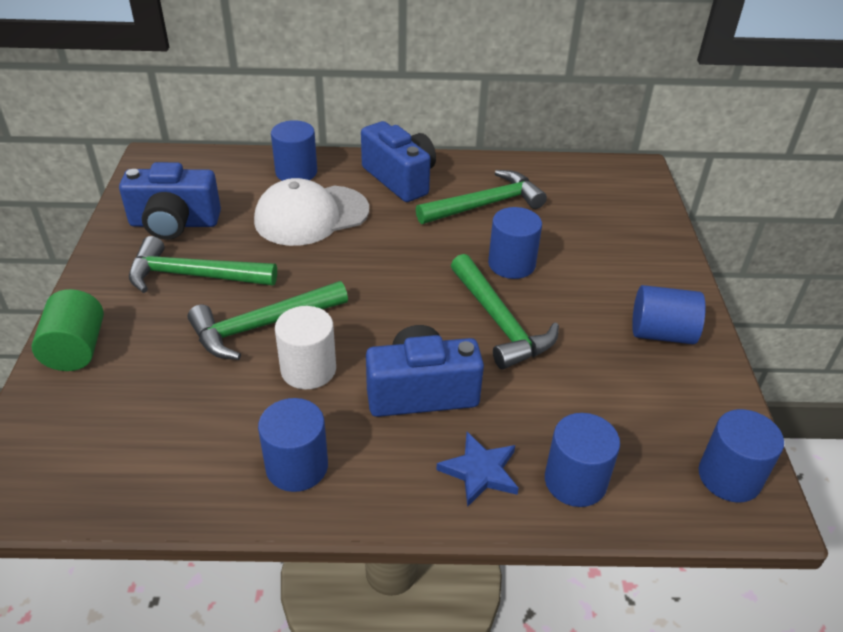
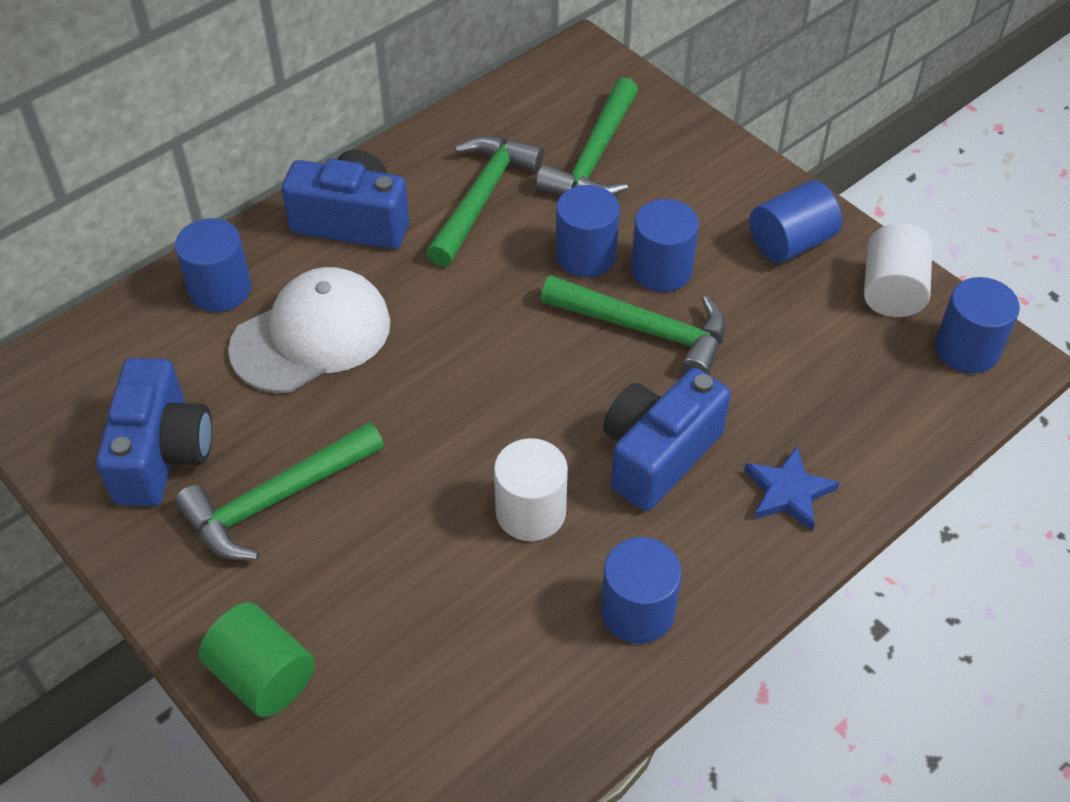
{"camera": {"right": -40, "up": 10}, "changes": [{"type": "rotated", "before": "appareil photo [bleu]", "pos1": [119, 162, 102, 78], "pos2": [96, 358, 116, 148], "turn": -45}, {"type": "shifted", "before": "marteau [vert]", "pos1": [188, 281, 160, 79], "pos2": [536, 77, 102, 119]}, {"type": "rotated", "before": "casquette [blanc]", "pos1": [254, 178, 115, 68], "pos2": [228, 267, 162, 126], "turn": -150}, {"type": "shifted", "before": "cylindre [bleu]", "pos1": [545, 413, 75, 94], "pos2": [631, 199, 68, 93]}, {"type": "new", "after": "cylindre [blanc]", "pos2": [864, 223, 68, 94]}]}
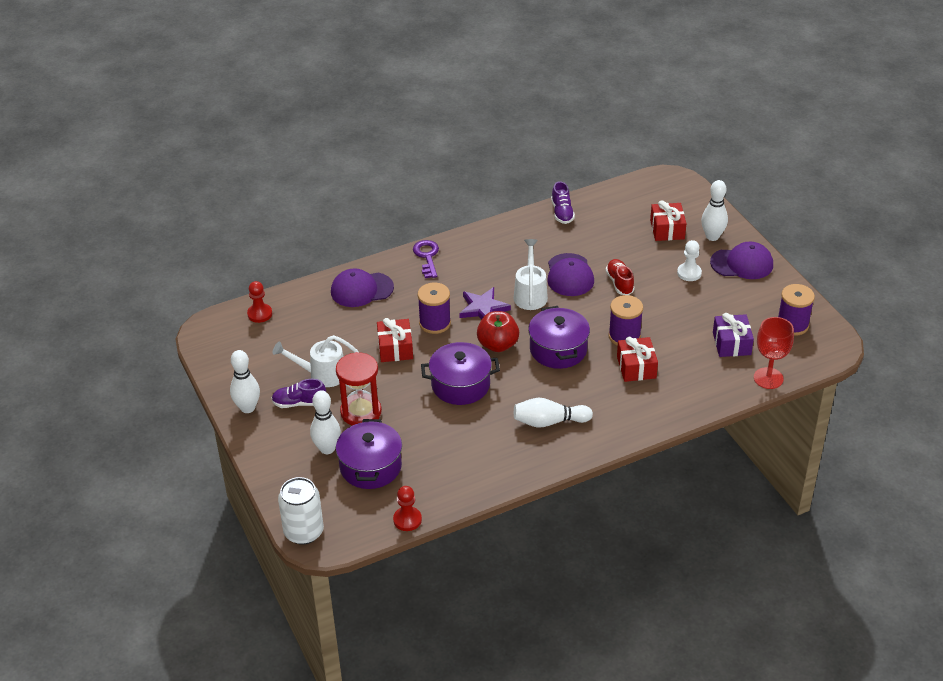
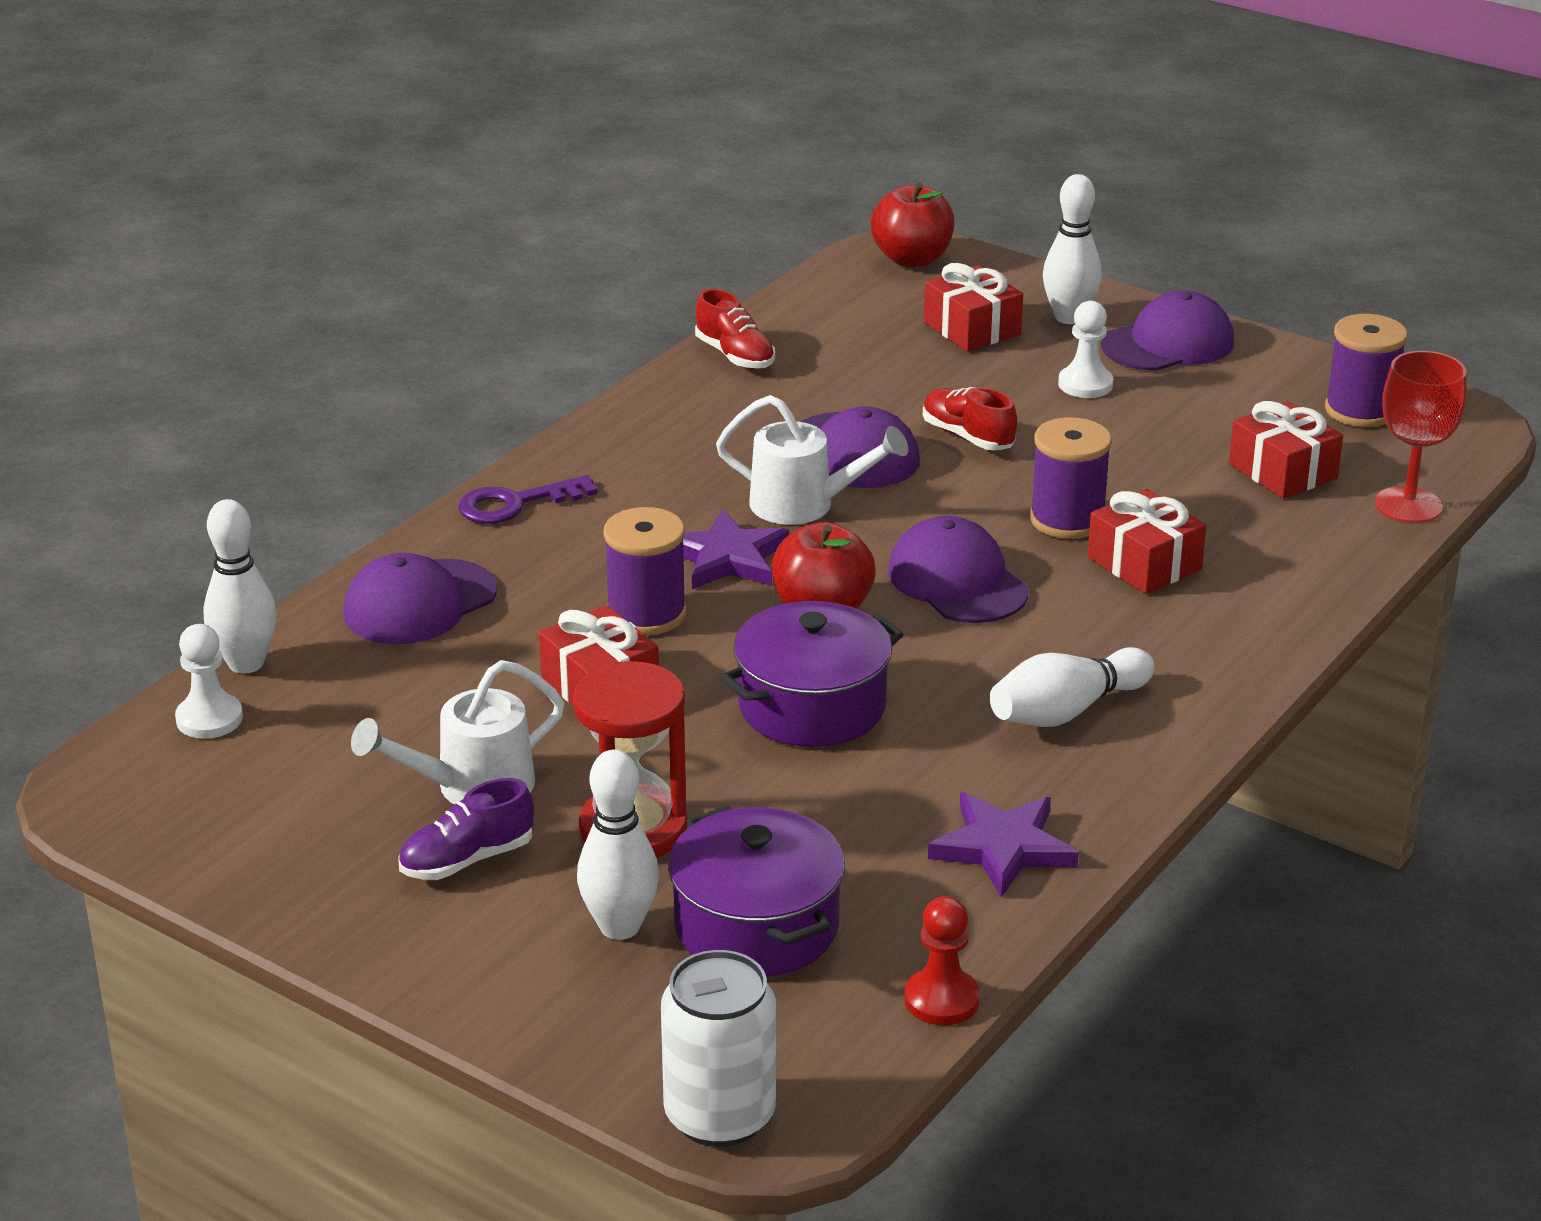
{"camera": {"right": -30, "up": -10}, "changes": [{"type": "shifted", "before": "quille [blanc]", "pos1": [230, 350, 30, 63], "pos2": [203, 499, 74, 175]}, {"type": "repainted", "before": "pion [rouge]", "after": "pion [blanc]", "pos1": [247, 281, 25, 42], "pos2": [175, 624, 68, 115]}, {"type": "rotated", "before": "clé [violet]", "pos1": [413, 240, 26, 38], "pos2": [458, 475, 139, 49], "turn": -75}, {"type": "rotated", "before": "arrosoir [blanc]", "pos1": [513, 239, 35, 71], "pos2": [716, 395, 192, 130], "turn": 135}, {"type": "swapped", "before": "marmite [violet]", "after": "casquette [violet]", "pos1": [528, 306, 62, 63], "pos2": [888, 516, 141, 107]}, {"type": "repainted", "before": "chaussure [violet]", "after": "chaussure [rouge]", "pos1": [551, 181, 24, 43], "pos2": [695, 289, 80, 80]}, {"type": "repainted", "before": "cadeau [violet]", "after": "cadeau [rouge]", "pos1": [713, 313, 41, 44], "pos2": [1229, 401, 114, 98]}, {"type": "new", "after": "pomme [rouge]", "pos2": [870, 183, 85, 84]}, {"type": "new", "after": "étoile [violet]", "pos2": [928, 792, 151, 105]}]}
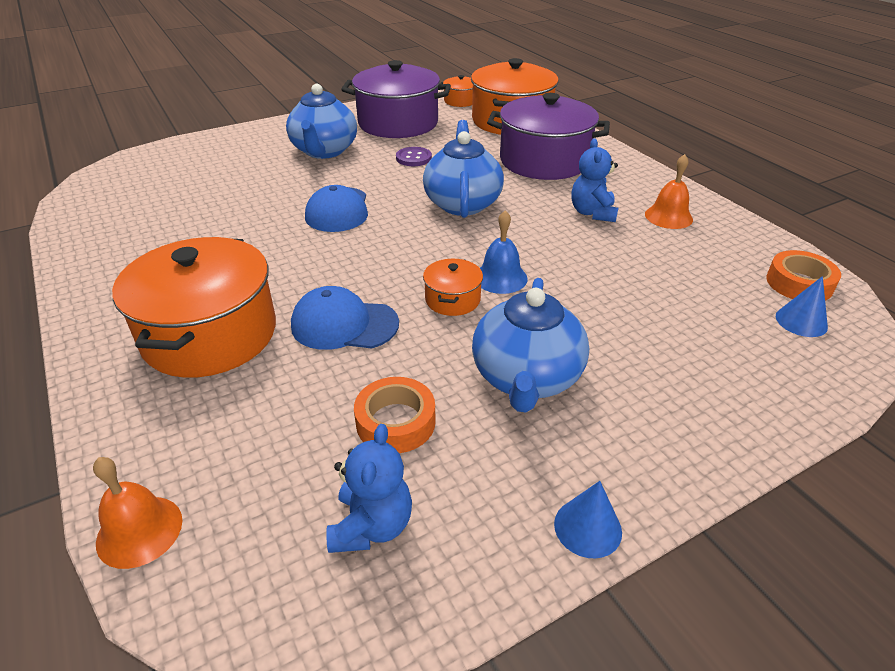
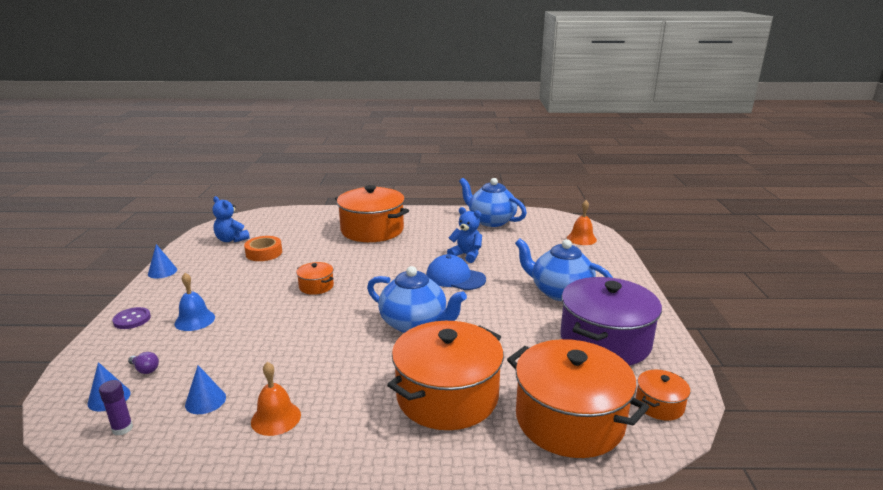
{"camera": {"right": 120, "up": -15}, "changes": [{"type": "shifted", "before": "cloche [orange]", "pos1": [93, 457, 89, 112], "pos2": [567, 200, 30, 45]}, {"type": "gone", "before": "casquette [bleu]", "pos1": [291, 286, 108, 64]}, {"type": "shifted", "before": "bouton [violet]", "pos1": [396, 147, 36, 19], "pos2": [112, 307, 39, 22]}, {"type": "shifted", "before": "théière [bleu]", "pos1": [472, 278, 117, 134], "pos2": [459, 178, 68, 49]}, {"type": "shifted", "before": "cloche [bleu]", "pos1": [480, 211, 47, 83], "pos2": [174, 273, 41, 58]}, {"type": "repainted", "before": "marmite [violet]", "after": "marmite [orange]", "pos1": [487, 93, 123, 87], "pos2": [387, 321, 117, 109]}, {"type": "shifted", "before": "ours en peluche [bleu]", "pos1": [572, 138, 46, 84], "pos2": [447, 207, 35, 56]}, {"type": "swapped", "before": "ruban adhésif [orange]", "after": "bâton de colle [violet]", "pos1": [766, 250, 75, 51], "pos2": [99, 380, 34, 56]}, {"type": "new", "after": "ampoule [violet]", "pos2": [128, 352, 31, 22]}, {"type": "new", "after": "cône [bleu]", "pos2": [185, 365, 41, 49]}]}
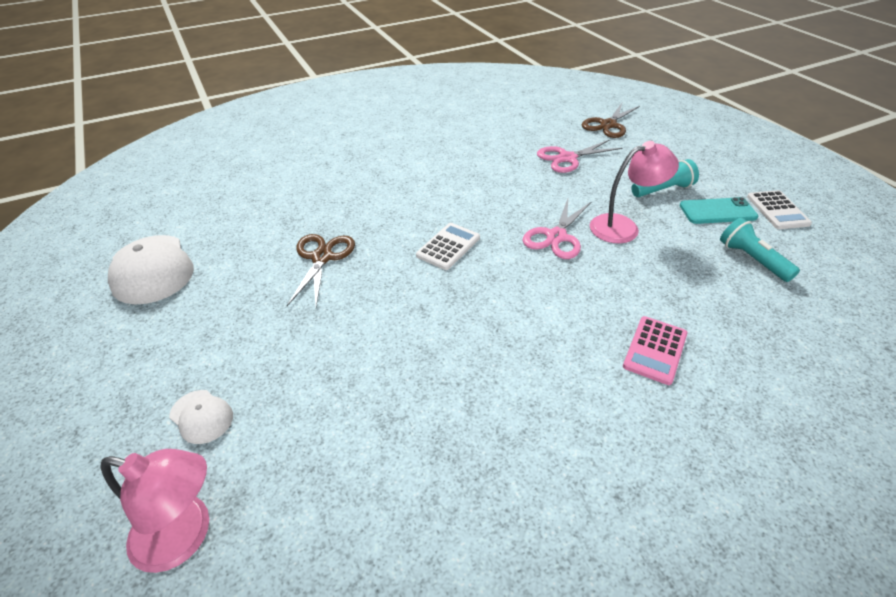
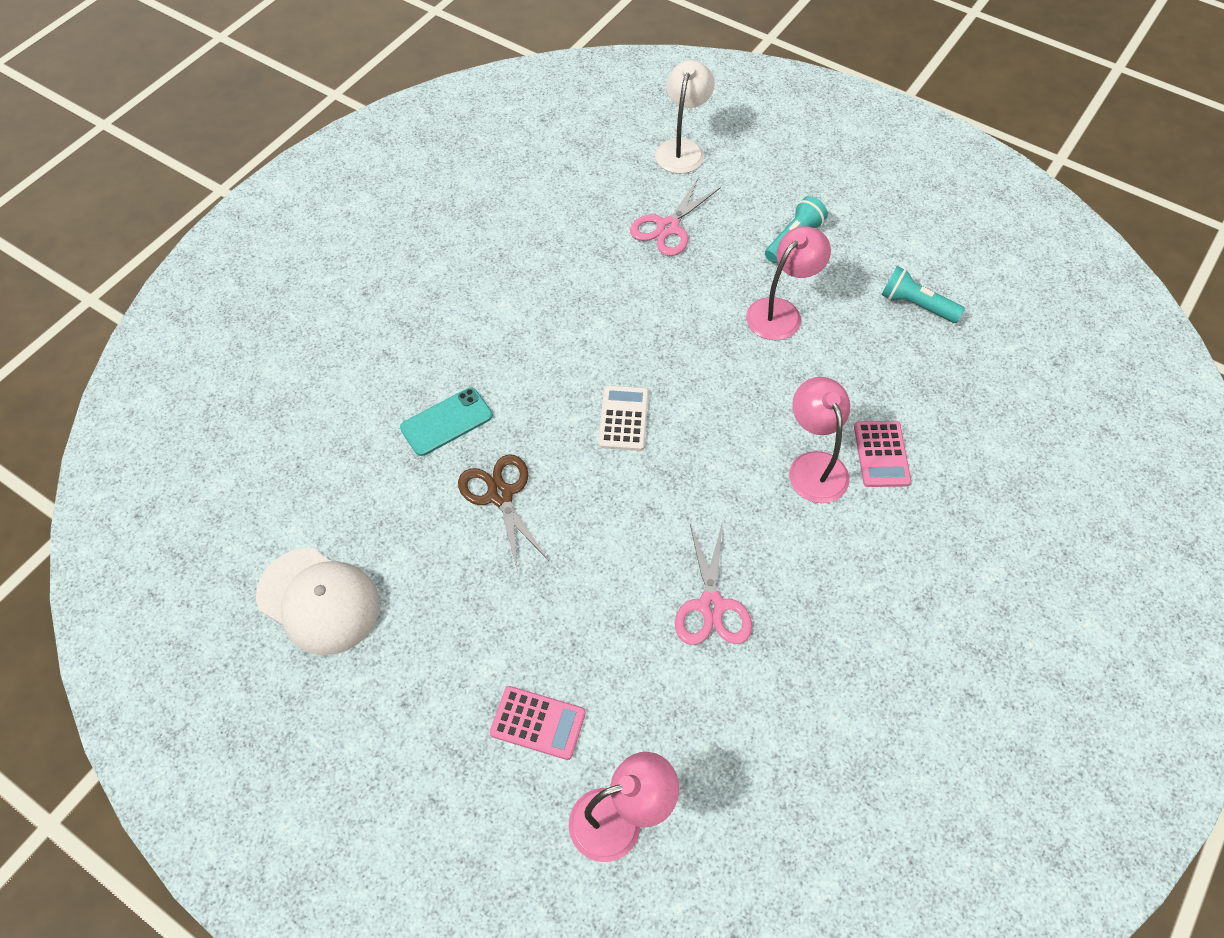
{"camera": {"right": -30, "up": 15}, "changes": [{"type": "swapped", "before": "casquette [blanc]", "after": "calculatrice [rose]", "pos1": [169, 390, 64, 54], "pos2": [490, 686, 96, 74]}, {"type": "shifted", "before": "ciseaux [rose]", "pos1": [523, 199, 68, 60], "pos2": [675, 521, 77, 124]}, {"type": "swapped", "before": "ciseaux [marron]", "after": "lampe [blanc]", "pos1": [582, 103, 58, 35], "pos2": [655, 60, 60, 114]}, {"type": "shifted", "before": "téléphone [turquoise]", "pos1": [680, 197, 78, 27], "pos2": [400, 388, 93, 68]}, {"type": "gone", "before": "calculatrice [blanc]", "pos1": [747, 190, 65, 39]}, {"type": "new", "after": "lampe [rose]", "pos2": [789, 377, 61, 126]}]}
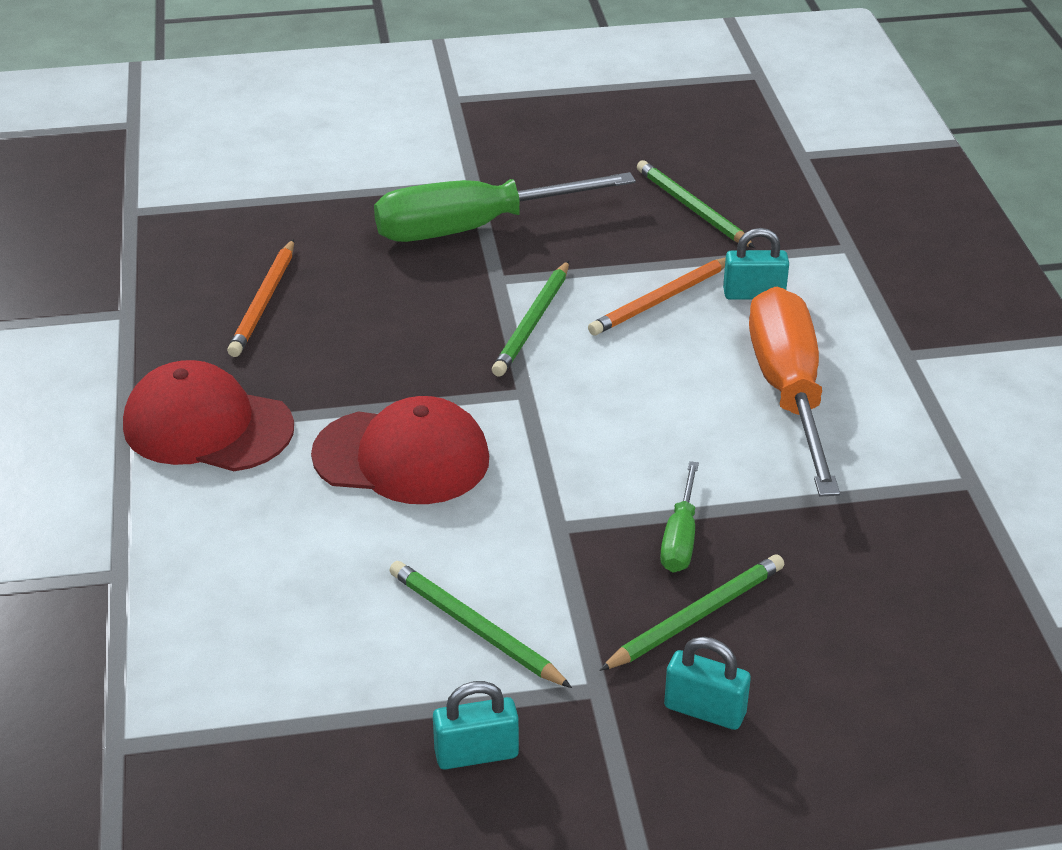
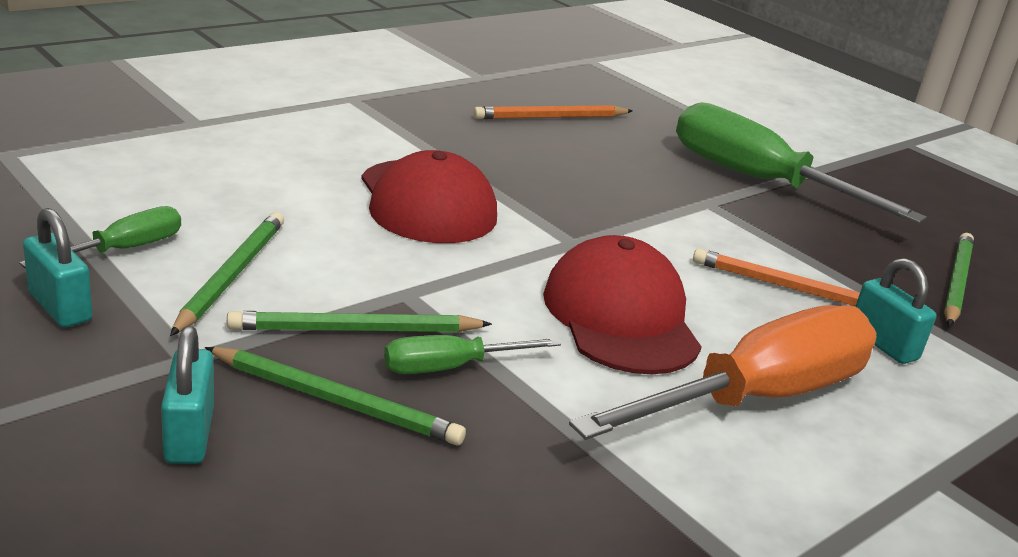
{"camera": {"right": 55, "up": -10}, "changes": [{"type": "shifted", "before": "casquette [rouge]", "pos1": [123, 360, 171, 111], "pos2": [543, 235, 158, 139]}, {"type": "shifted", "before": "crayon [vert]", "pos1": [492, 261, 77, 115], "pos2": [227, 311, 265, 21]}, {"type": "new", "after": "tournevis [vert]", "pos2": [19, 206, 162, 62]}]}
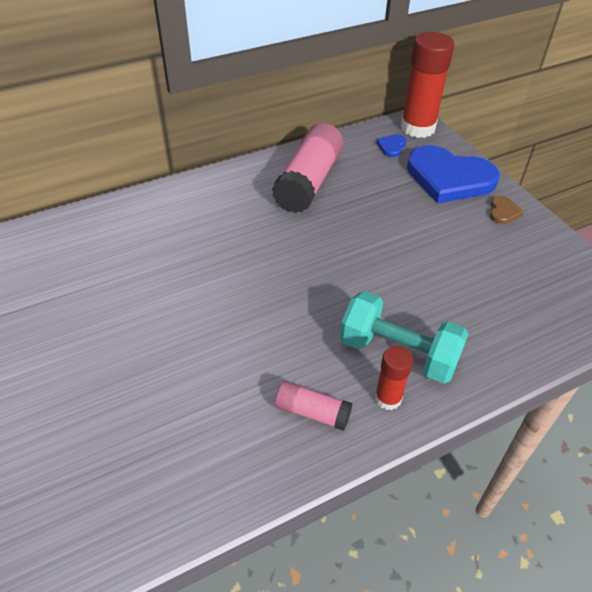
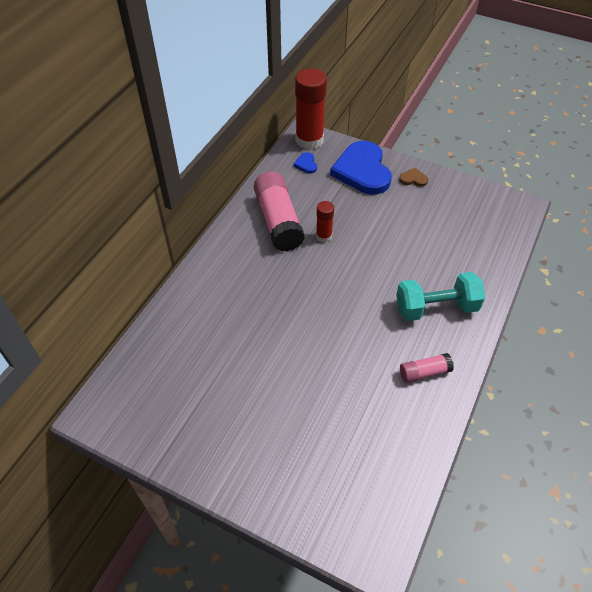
{"camera": {"right": -35, "up": 5}, "changes": [{"type": "shifted", "before": "bâton de colle [rouge]", "pos1": [375, 346, 38, 64], "pos2": [316, 201, 18, 41]}, {"type": "rotated", "before": "cœur [bleu]", "pos1": [407, 145, 92, 58], "pos2": [330, 141, 62, 53], "turn": 90}, {"type": "rotated", "before": "cœur [marron]", "pos1": [490, 196, 34, 28], "pos2": [399, 168, 29, 19], "turn": -60}]}
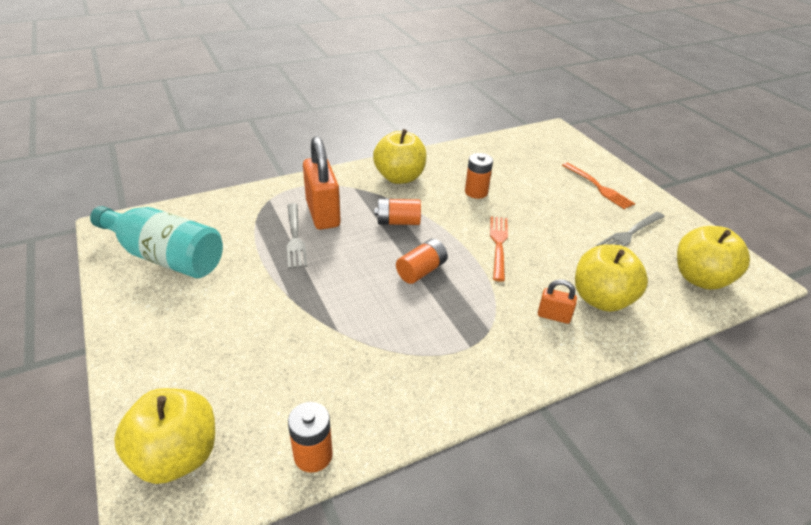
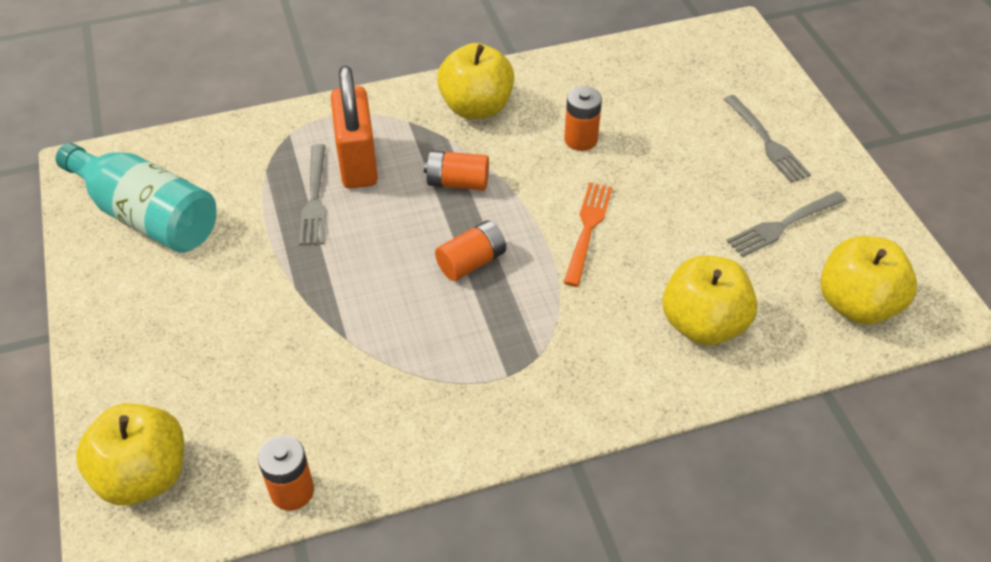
{"camera": {"right": 10, "up": 10}, "changes": [{"type": "gone", "before": "cadenas [orange]", "pos1": [538, 279, 39, 45]}, {"type": "repainted", "before": "fourchette [orange]", "after": "fourchette [gris]", "pos1": [562, 163, 73, 46], "pos2": [724, 95, 87, 88]}]}
